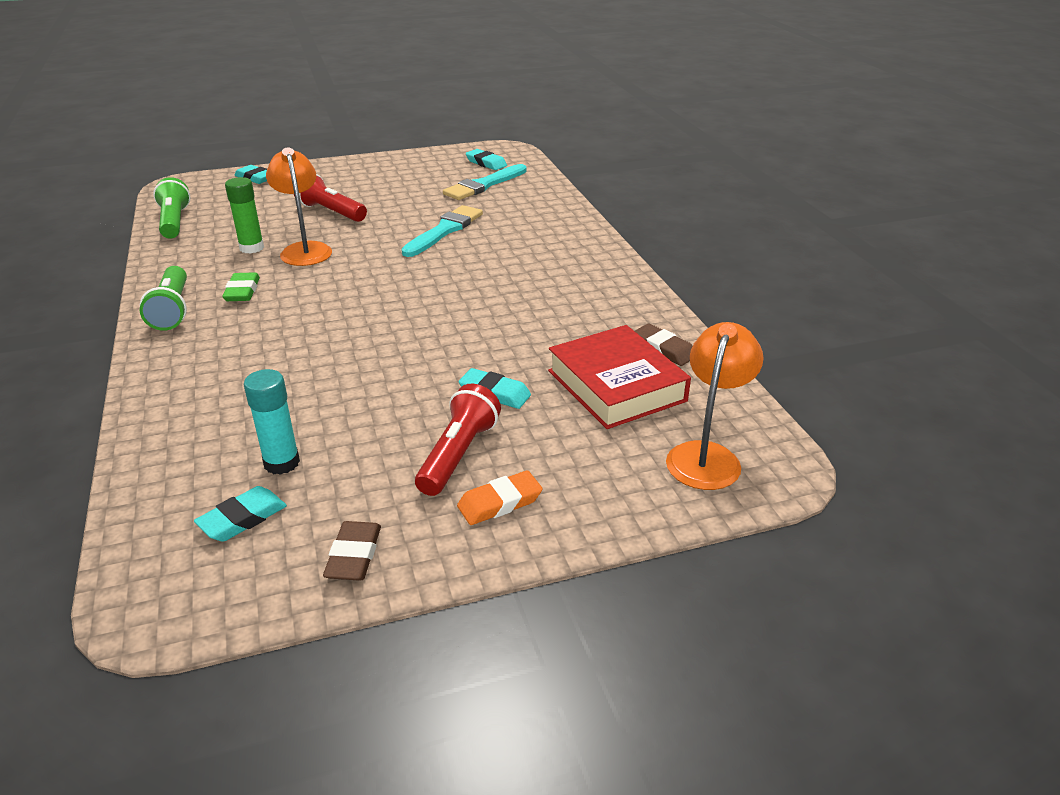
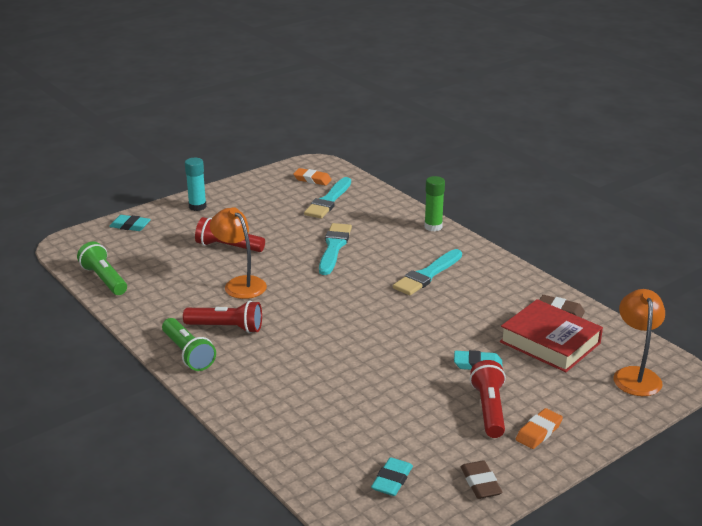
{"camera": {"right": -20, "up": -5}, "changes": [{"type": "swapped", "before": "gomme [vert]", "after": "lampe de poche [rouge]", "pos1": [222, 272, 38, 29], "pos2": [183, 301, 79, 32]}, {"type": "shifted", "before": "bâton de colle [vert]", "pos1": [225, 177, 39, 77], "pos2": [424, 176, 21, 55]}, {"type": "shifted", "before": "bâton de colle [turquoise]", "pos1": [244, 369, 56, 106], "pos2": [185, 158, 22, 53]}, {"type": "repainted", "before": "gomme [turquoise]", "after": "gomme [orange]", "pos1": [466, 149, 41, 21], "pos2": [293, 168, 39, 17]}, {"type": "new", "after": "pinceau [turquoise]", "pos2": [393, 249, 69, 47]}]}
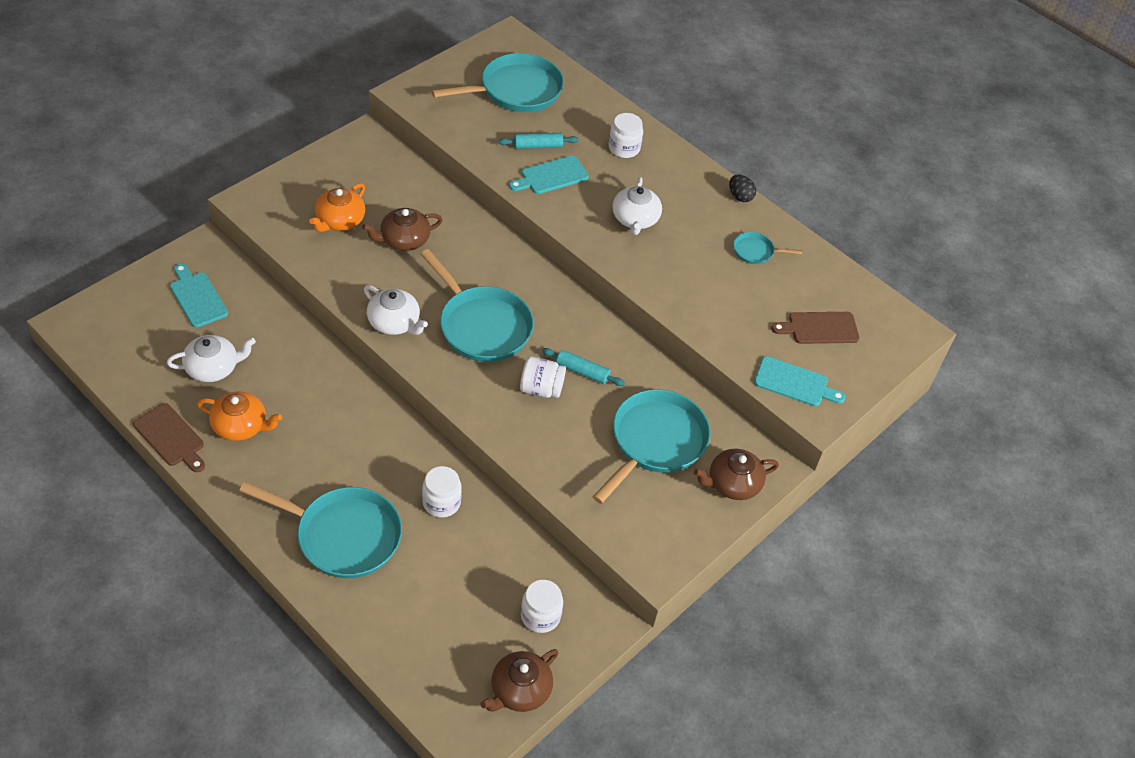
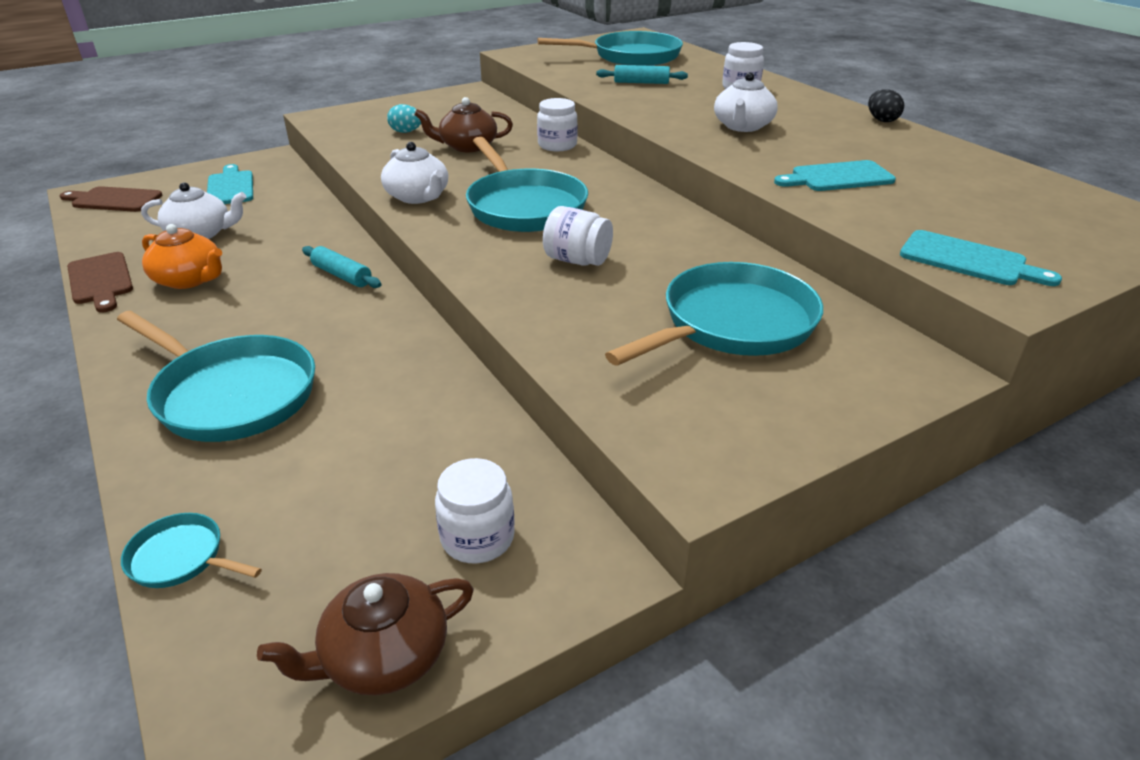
{"camera": {"right": 20, "up": -15}, "changes": [{"type": "swapped", "before": "théière [orange]", "after": "œuf [turquoise]", "pos1": [309, 183, 56, 49], "pos2": [387, 104, 34, 29]}, {"type": "shifted", "before": "bocal [blanc]", "pos1": [422, 466, 40, 52], "pos2": [537, 98, 41, 53]}, {"type": "shifted", "before": "planche à découper [turquoise]", "pos1": [509, 156, 80, 38], "pos2": [774, 160, 122, 31]}, {"type": "shifted", "before": "rouleau à pâtisserie [turquoise]", "pos1": [542, 348, 83, 38], "pos2": [302, 246, 80, 42]}, {"type": "gone", "before": "théière [marron]", "pos1": [694, 449, 85, 51]}, {"type": "shifted", "before": "poêle [turquoise]", "pos1": [733, 232, 69, 32], "pos2": [121, 513, 141, 75]}, {"type": "shifted", "before": "planche à découper [marron]", "pos1": [771, 312, 89, 32], "pos2": [60, 186, 102, 26]}]}
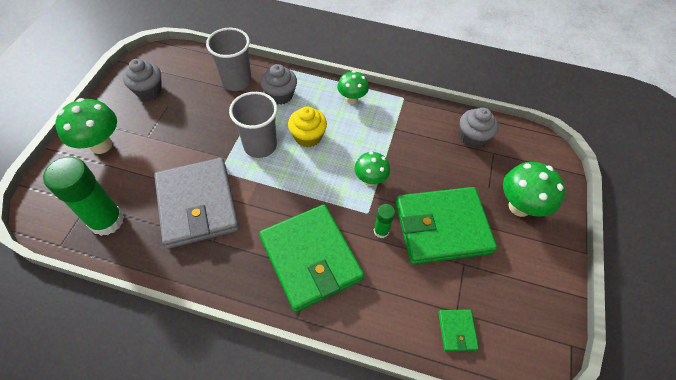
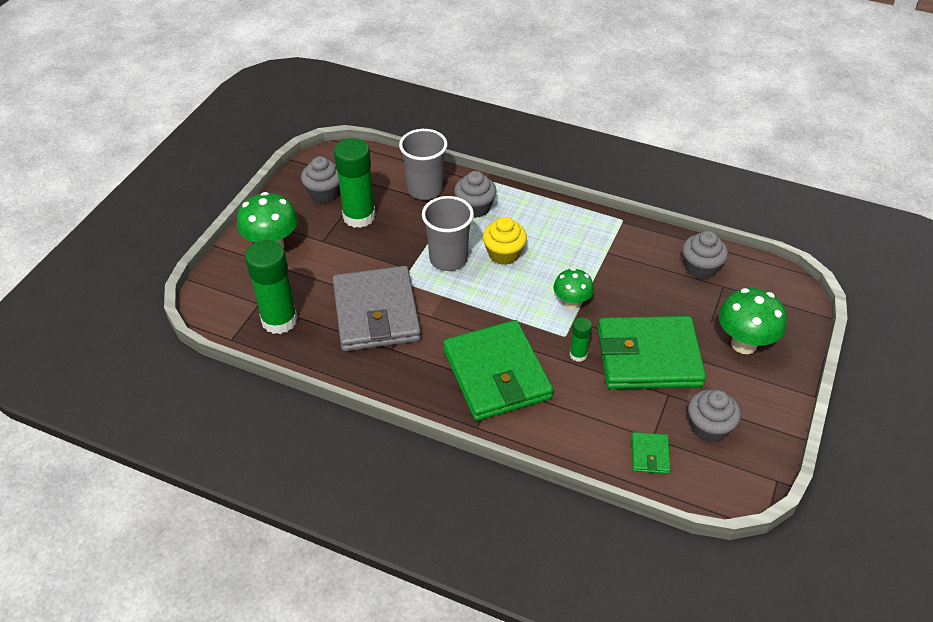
{"camera": {"right": 10, "up": -10}, "changes": [{"type": "gone", "before": "champignon [vert]", "pos1": [337, 71, 32, 33]}, {"type": "new", "after": "bâton de colle [vert]", "pos2": [334, 138, 42, 90]}, {"type": "new", "after": "muffin [gris]", "pos2": [688, 389, 53, 54]}]}
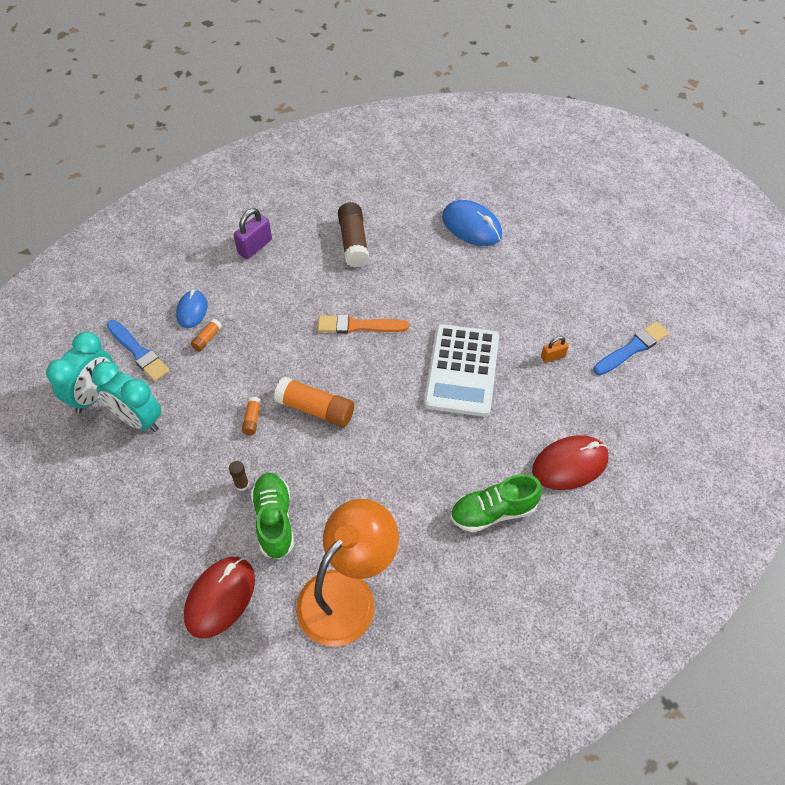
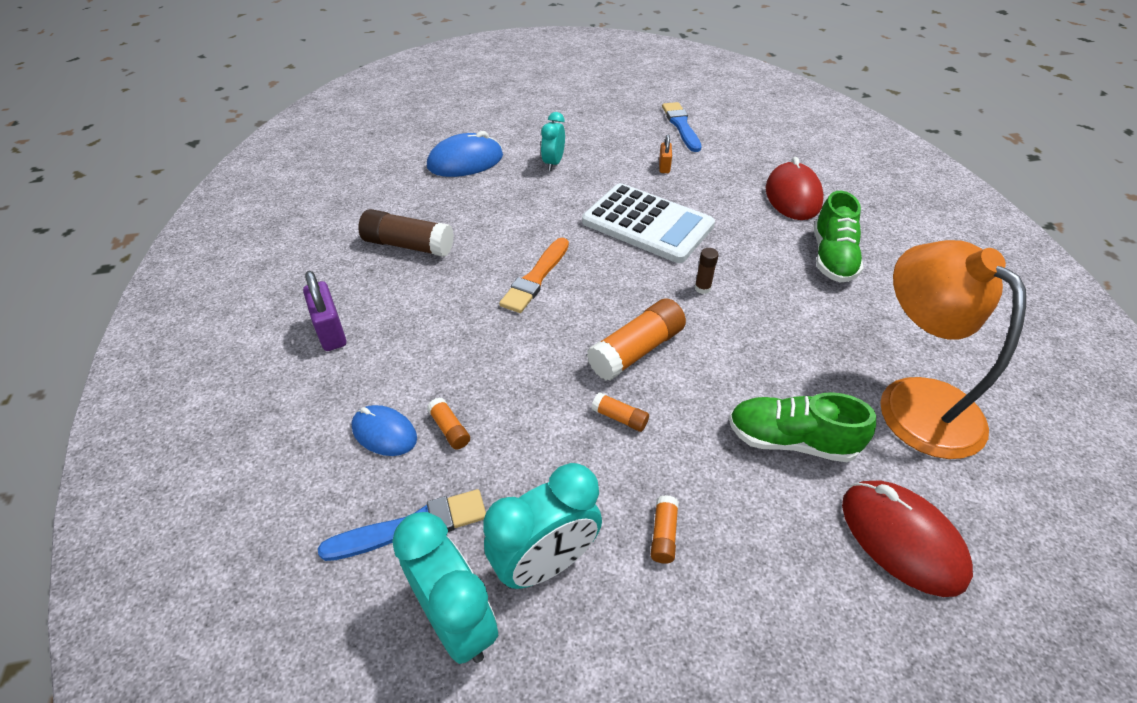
{"camera": {"right": -65, "up": -10}, "changes": [{"type": "shifted", "before": "bâton de colle [marron]", "pos1": [229, 461, 20, 30], "pos2": [694, 248, 25, 46]}, {"type": "new", "after": "réveil [turquoise]", "pos2": [541, 112, 24, 59]}, {"type": "new", "after": "bâton de colle [orange]", "pos2": [651, 495, 28, 69]}]}
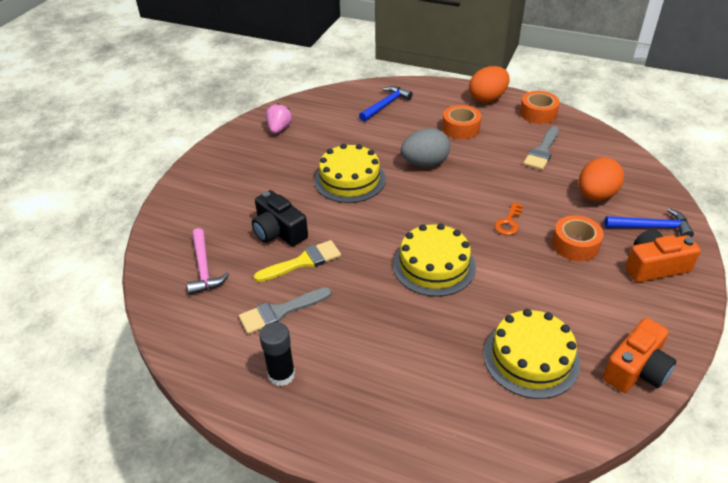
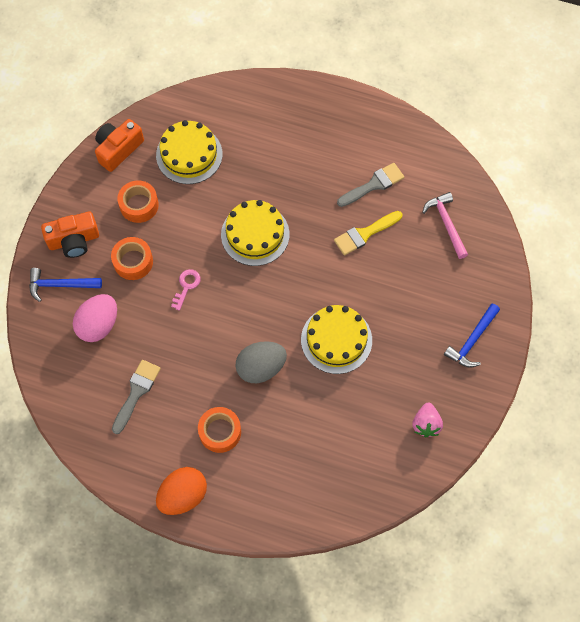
{"camera": {"right": 175, "up": 25}, "changes": [{"type": "gone", "before": "appareil photo [noir]", "pos1": [252, 190, 56, 56]}, {"type": "gone", "before": "bâton de colle [noir]", "pos1": [260, 322, 35, 64]}, {"type": "shifted", "before": "marteau [bleu]", "pos1": [359, 86, 54, 36], "pos2": [444, 303, 56, 65]}, {"type": "repainted", "before": "clé [orange]", "after": "clé [rose]", "pos1": [494, 202, 29, 33], "pos2": [171, 269, 30, 42]}, {"type": "shifted", "before": "ruban adhésif [orange]", "pos1": [520, 91, 40, 33], "pos2": [117, 180, 42, 43]}, {"type": "repainted", "before": "œuf [orange]", "after": "œuf [rose]", "pos1": [579, 157, 45, 44], "pos2": [73, 294, 44, 48]}]}
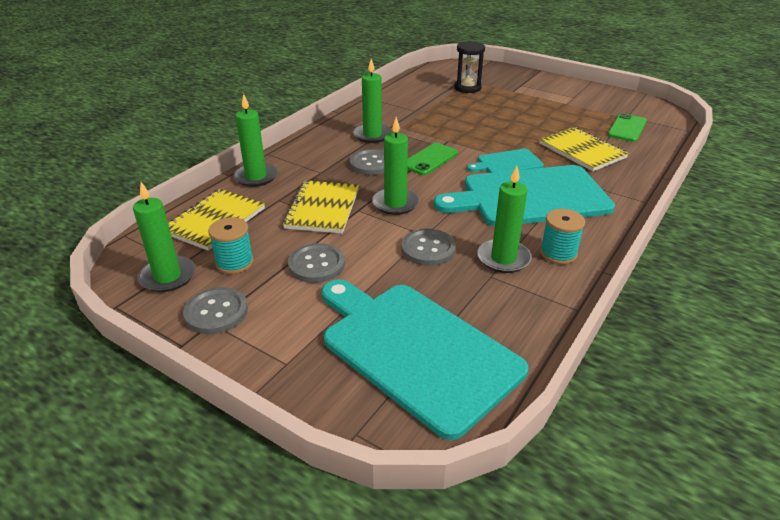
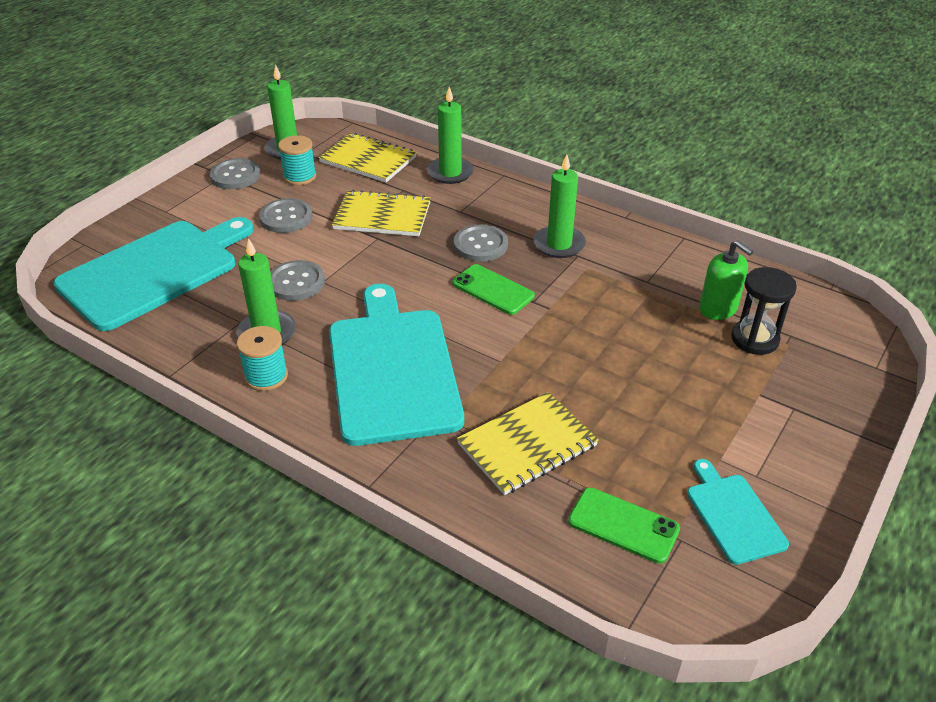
{"camera": {"right": 90, "up": 5}, "changes": [{"type": "gone", "before": "bougie [vert]", "pos1": [372, 117, 47, 98]}, {"type": "shifted", "before": "planche à découper [turquoise]", "pos1": [467, 149, 77, 24], "pos2": [687, 459, 102, 106]}, {"type": "new", "after": "distributeur de savon [vert]", "pos2": [699, 240, 54, 80]}]}
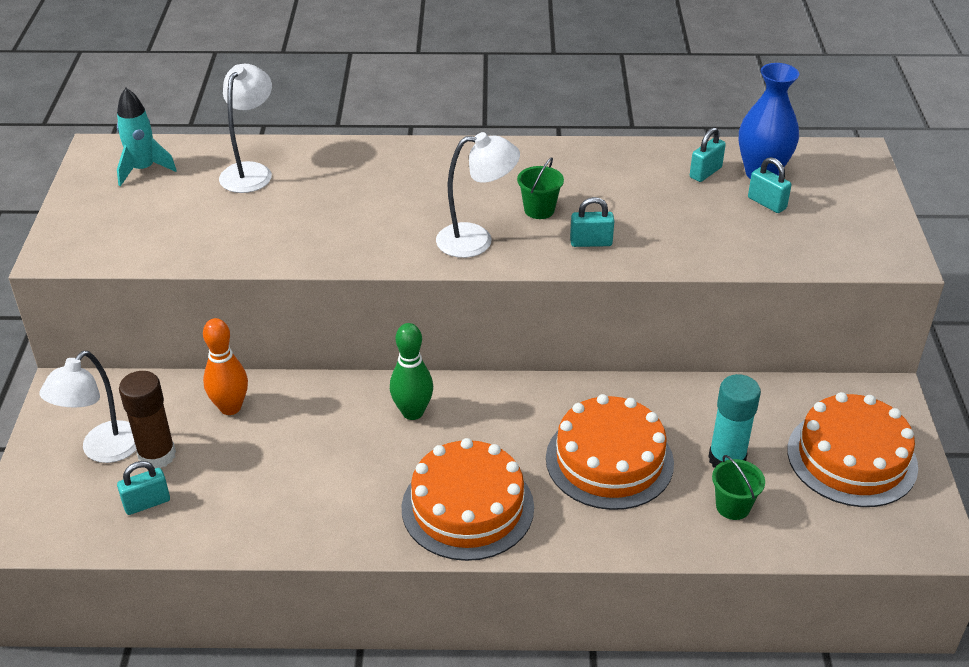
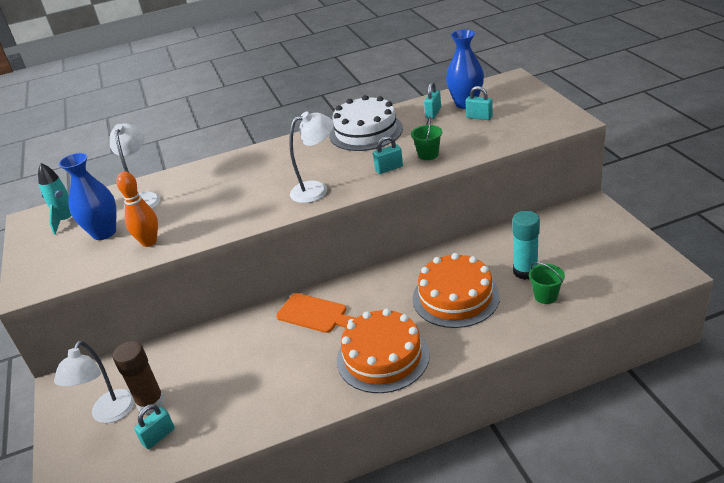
{"camera": {"right": -15, "up": -5}, "changes": [{"type": "shifted", "before": "quille [orange]", "pos1": [203, 318, 45, 97], "pos2": [116, 172, 42, 75]}, {"type": "swapped", "before": "quille [vert]", "after": "planche à découper [orange]", "pos1": [390, 323, 43, 97], "pos2": [276, 293, 80, 40]}, {"type": "shifted", "before": "seau [vert]", "pos1": [517, 157, 47, 62], "pos2": [411, 116, 31, 44]}, {"type": "gone", "before": "gâteau [orange]", "pos1": [787, 392, 131, 115]}, {"type": "new", "after": "vase [bleu]", "pos2": [59, 153, 58, 87]}, {"type": "new", "after": "gâteau [blanc]", "pos2": [329, 95, 74, 56]}]}
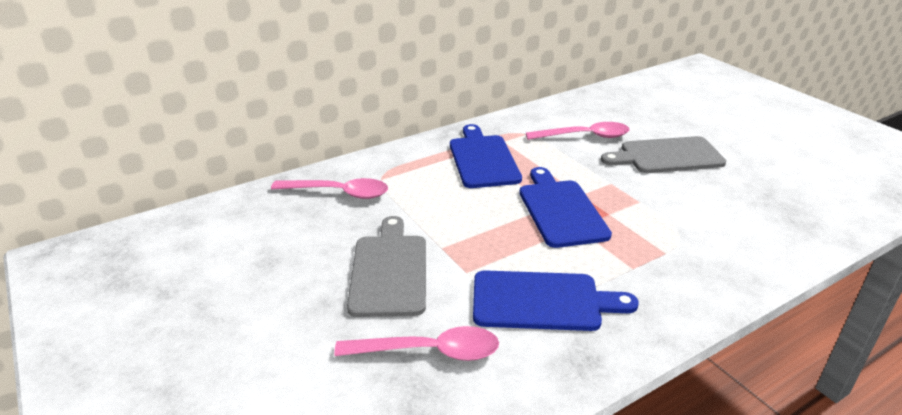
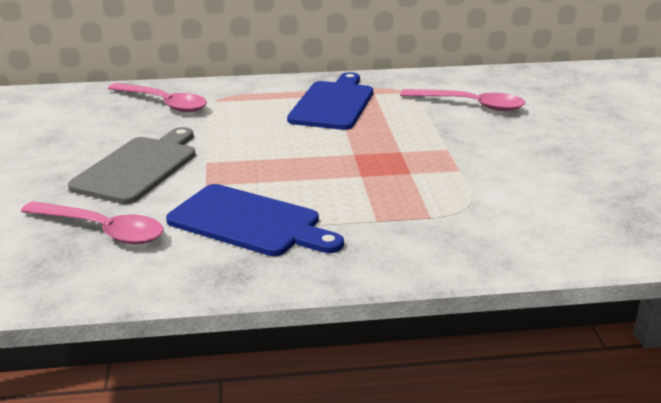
{"camera": {"right": 25, "up": -5}, "changes": [{"type": "gone", "before": "planche à découper [bleu]", "pos1": [519, 167, 93, 81]}, {"type": "gone", "before": "planche à découper [gris]", "pos1": [601, 136, 125, 37]}]}
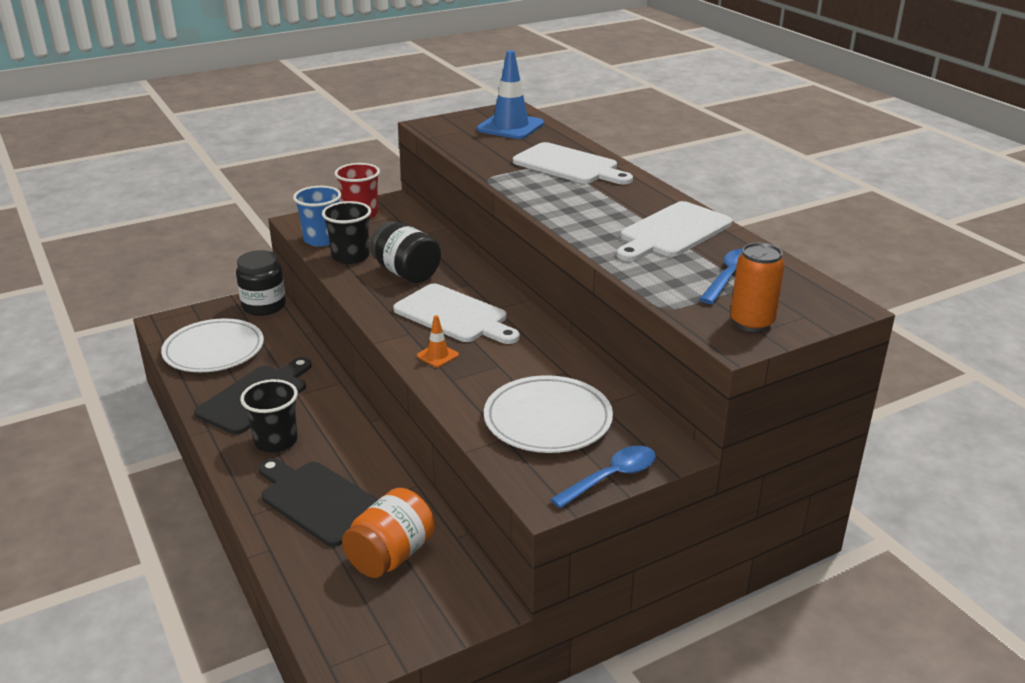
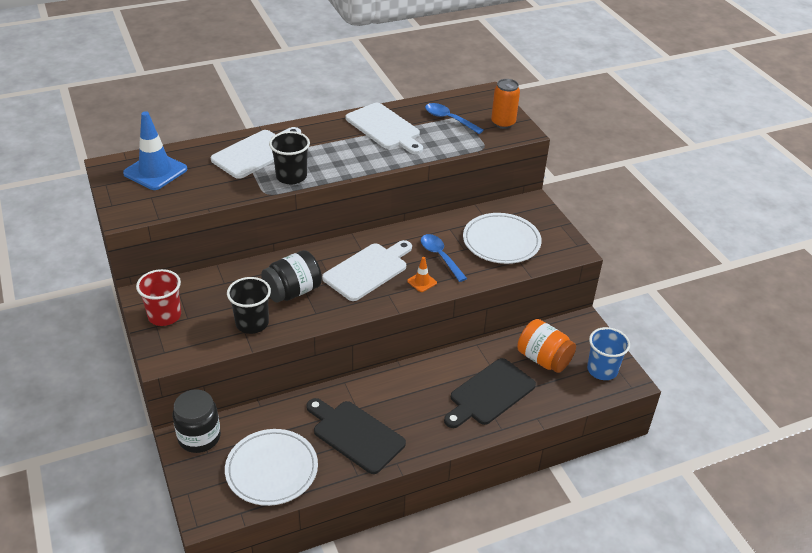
{"camera": {"right": -85, "up": 10}, "changes": [{"type": "shifted", "before": "gobelet [noir]", "pos1": [240, 379, 58, 74], "pos2": [269, 131, 41, 53]}, {"type": "shifted", "before": "gobelet [bleu]", "pos1": [293, 186, 48, 61], "pos2": [587, 327, 43, 53]}, {"type": "shifted", "before": "cuillère [bleu]", "pos1": [551, 446, 105, 62], "pos2": [421, 234, 46, 48]}]}
